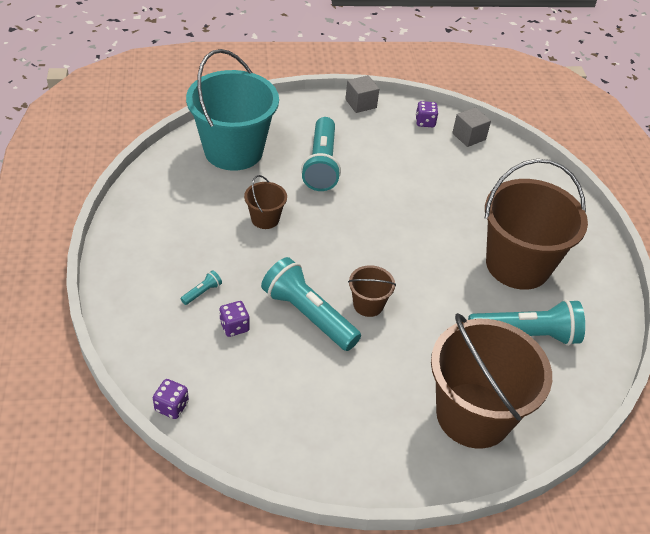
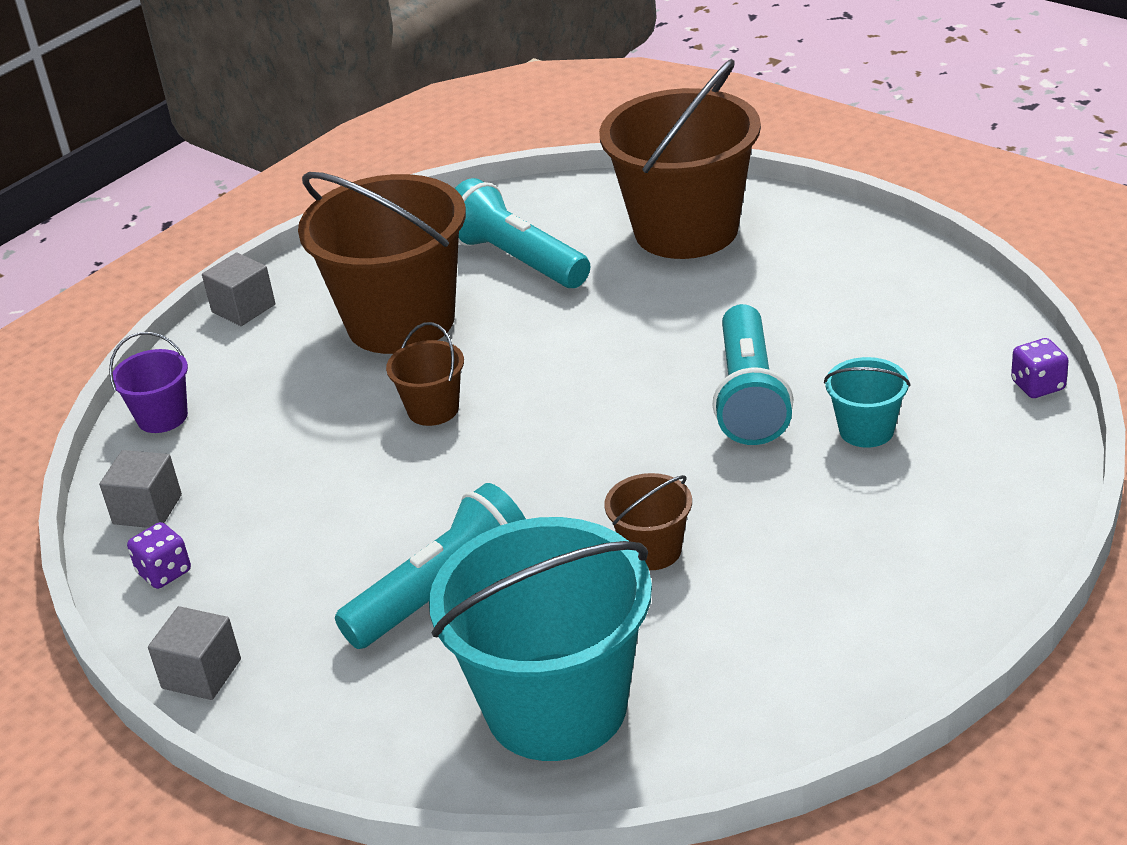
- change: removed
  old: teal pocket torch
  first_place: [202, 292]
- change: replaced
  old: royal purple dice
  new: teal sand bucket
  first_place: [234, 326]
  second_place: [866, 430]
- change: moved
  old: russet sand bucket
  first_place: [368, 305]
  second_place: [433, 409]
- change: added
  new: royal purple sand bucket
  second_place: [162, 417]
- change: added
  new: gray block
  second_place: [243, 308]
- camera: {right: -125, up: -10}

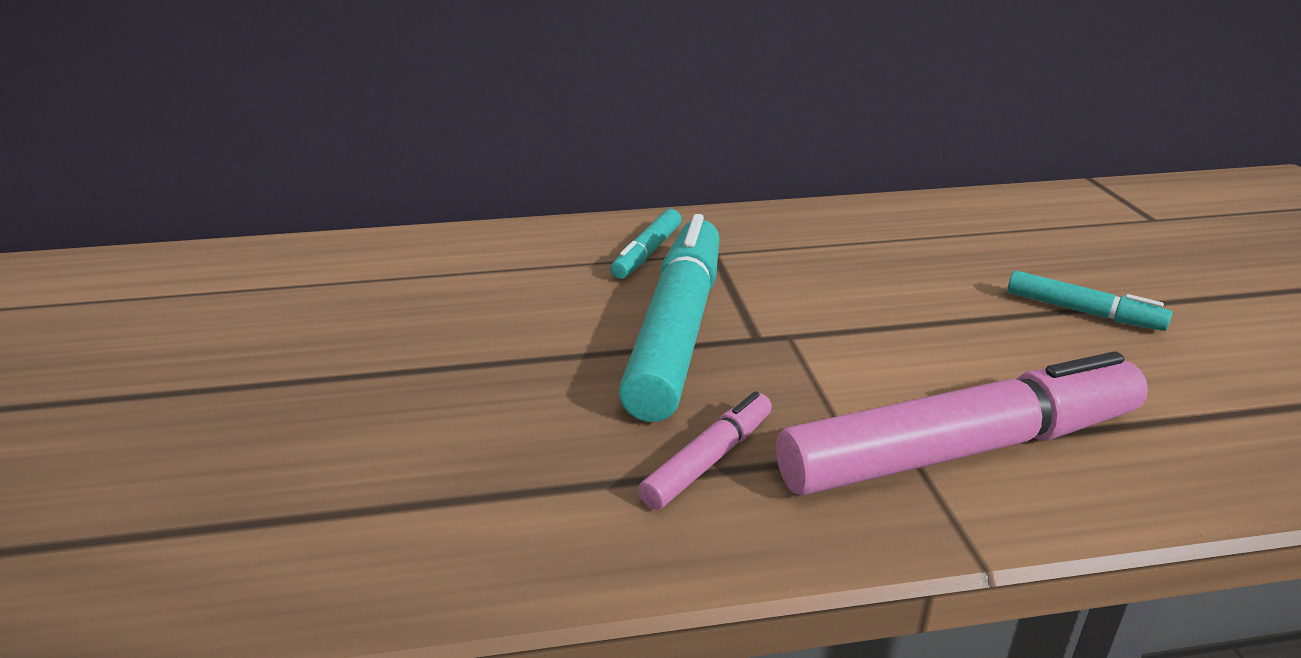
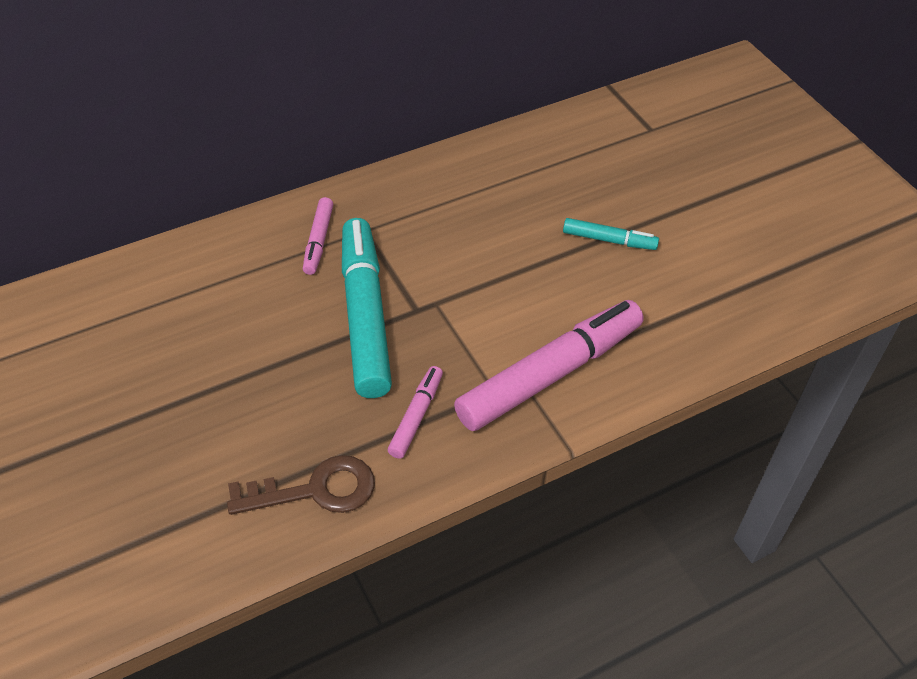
- change: recoloured
  old: teal marker
  new: rosy marker
  first_place: [647, 253]
  second_place: [318, 241]
- change: added
  new: russet key
  second_place: [315, 490]
- camera: {right: -20, up: 20}

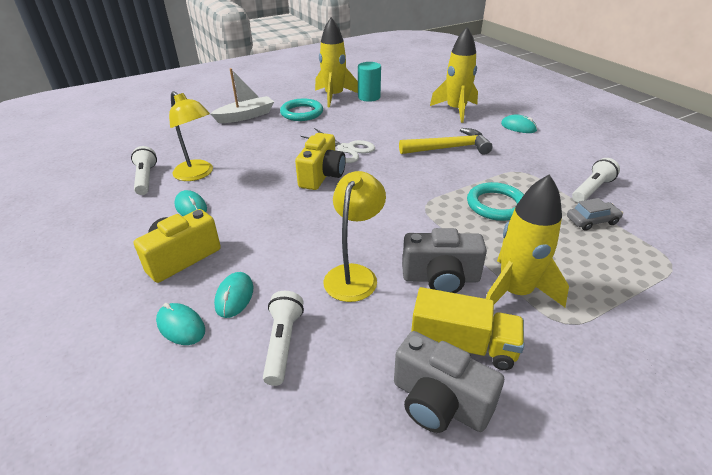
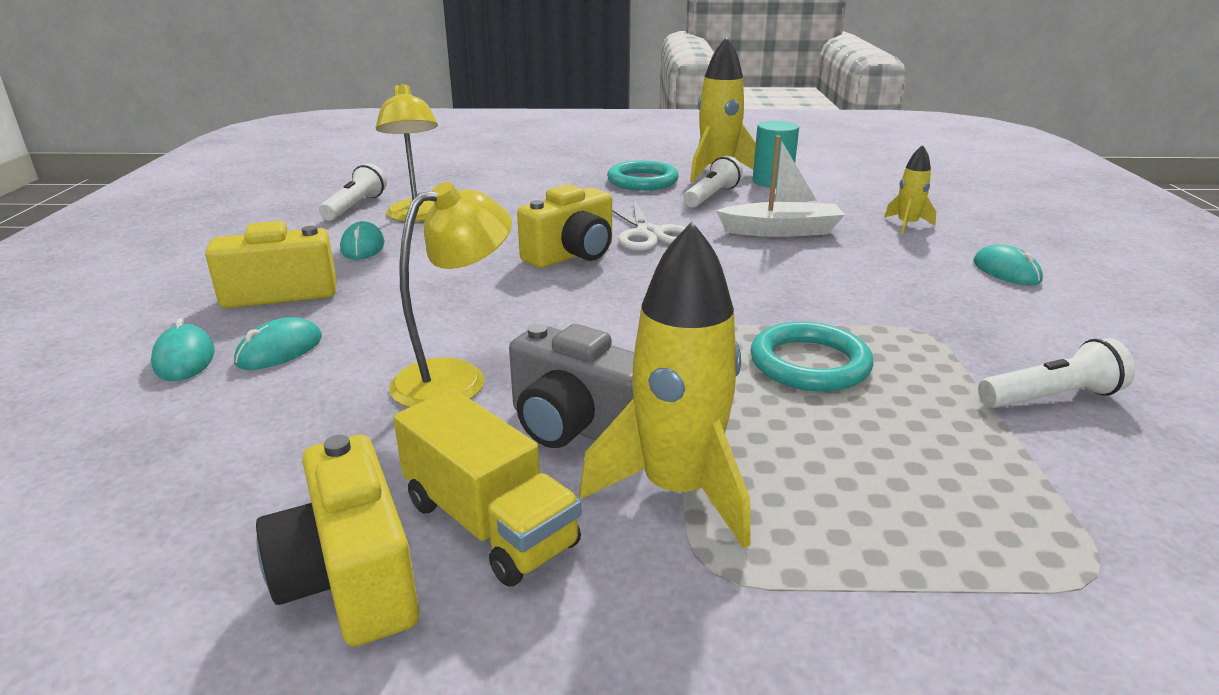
- change: moved
  old: snow-white sailboat
  first_place: [246, 116]
  second_place: [781, 231]
- change: moved
  old: snow-white pocket torch
  first_place: [283, 343]
  second_place: [711, 196]
- change: recoloured
  old: gray camera
  new: yellow camera
  first_place: [439, 402]
  second_place: [350, 579]
- change: removed
  old: yellow claw hammer
  first_place: [449, 148]
- change: resized
  old: yellow spaceship
  first_place: [456, 110]
  second_place: [907, 225]
  factor: 0.53
- change: removed
  old: gray car
  first_place: [592, 221]
- camera: {right: 30, up: -10}

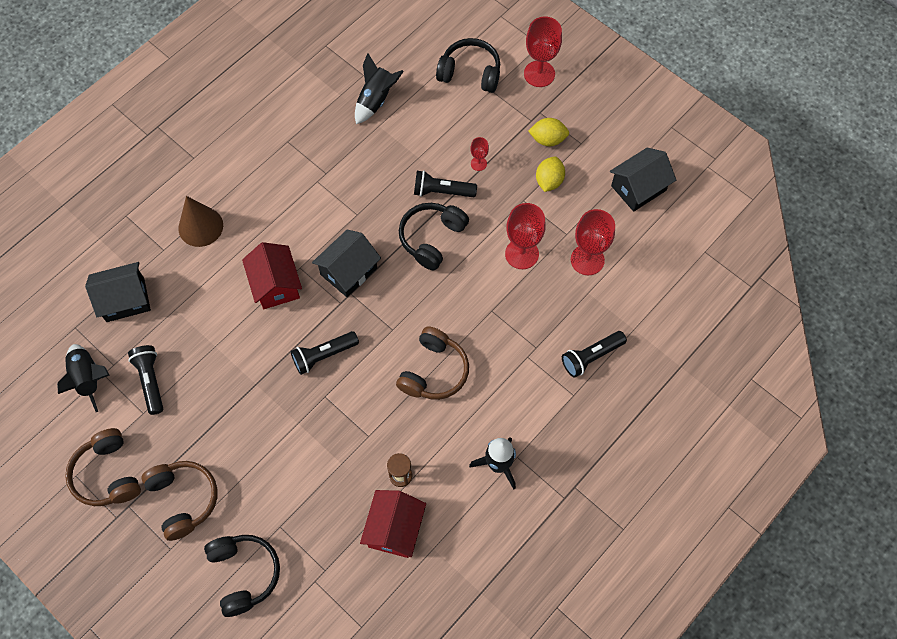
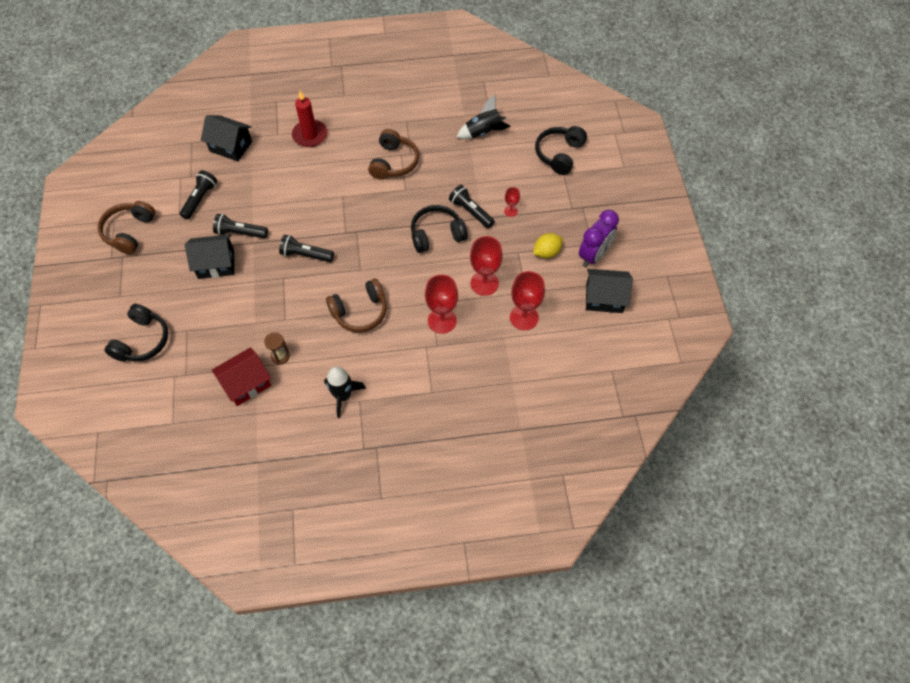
- change: removed
  old: jet-black spaceship
  first_place: [88, 378]
- change: moved
  old: russet headphones
  first_place: [183, 499]
  second_place: [393, 162]
- change: replaced
  old: russet cone shape
  new: crimson candle
  first_place: [200, 226]
  second_place: [310, 135]
- change: removed
  old: crimson cottage
  first_place: [276, 285]
- change: moved
  old: jet-black cottage
  first_place: [349, 271]
  second_place: [216, 264]
- change: turned
  old: jet-black headphones
  first_place: [470, 73]
  second_place: [559, 154]
  degrees: -120
- change: moved
  old: crimson goblet
  first_place: [539, 74]
  second_place: [442, 320]
- change: removed
  old: yellow toy lemon
  first_place: [547, 139]
- change: moved
  old: jet-black pocket torch
  first_place: [591, 357]
  second_place: [240, 233]
- change: added
  new: royal purple clock
  second_place: [594, 255]
- camera: {right: 40, up: -5}

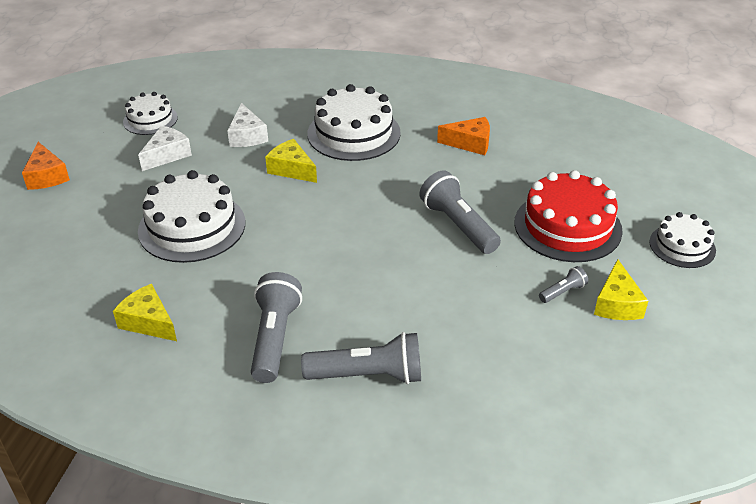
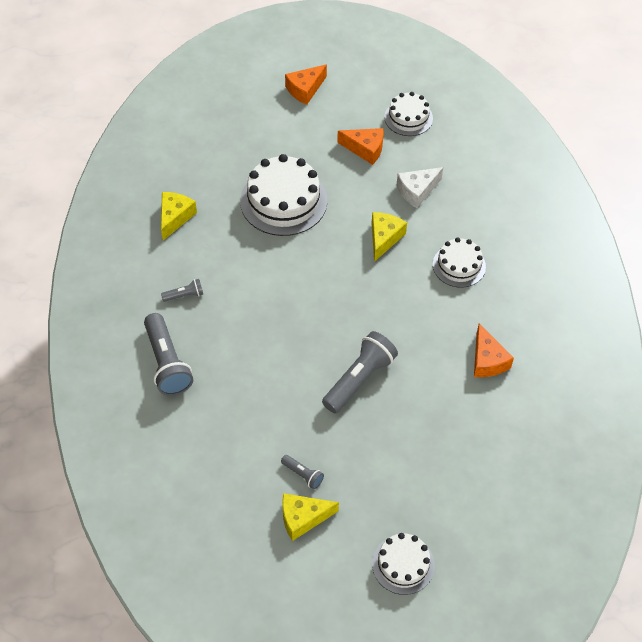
- change: recoloured
  old: snow-white piece of cheese
  new: orange piece of cheese
  first_place: [167, 155]
  second_place: [365, 149]
- change: resized
  old: gray pocket torch
  first_place: [275, 338]
  second_place: [185, 295]
  factor: 0.48
- change: resized
  old: snow-white cake
  first_place: [353, 133]
  second_place: [459, 265]
  factor: 0.59
- change: removed
  old: crimson cake
  first_place: [567, 226]
- camera: {right: 70, up: 15}

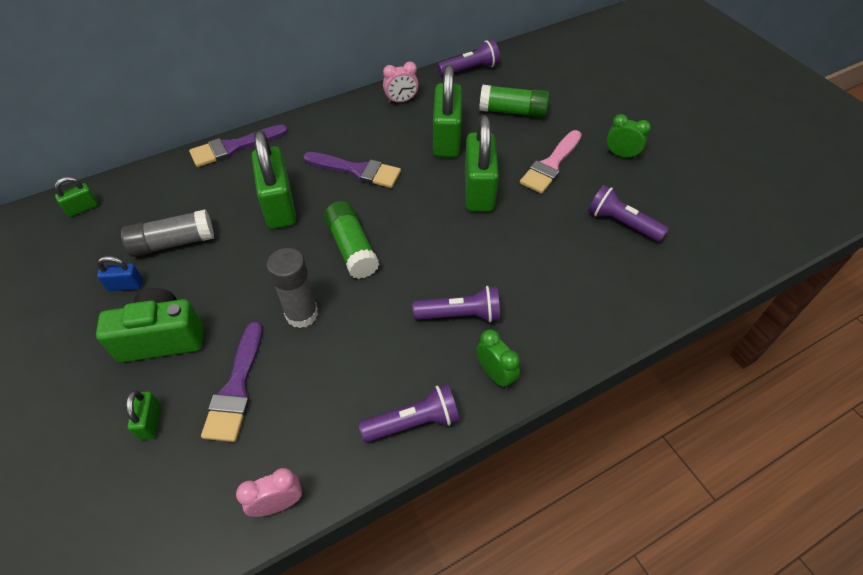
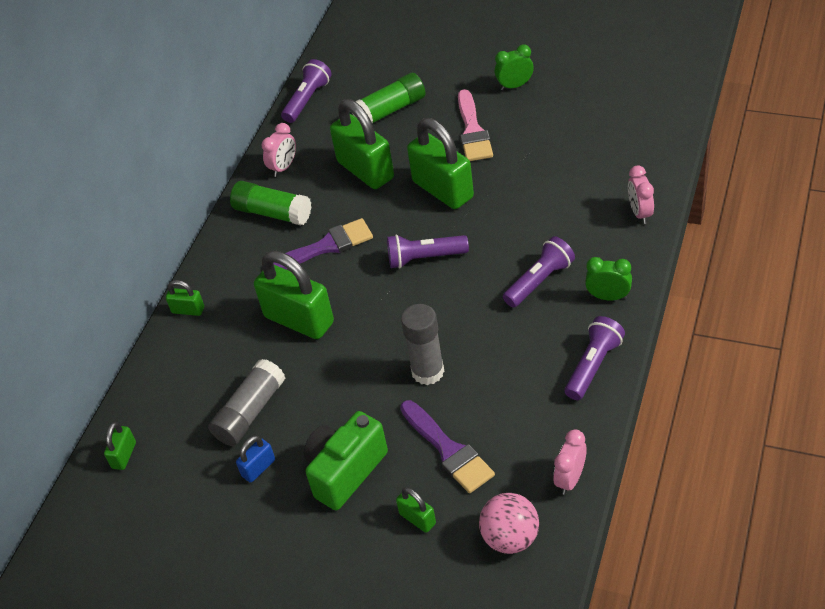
- change: replaced
  old: royal purple paint brush
  new: green padlock
  first_place: [234, 147]
  second_place: [188, 310]
- change: moved
  old: green glue
  first_place: [352, 248]
  second_place: [273, 213]
- change: moved
  old: royal purple pocket torch
  first_place: [621, 223]
  second_place: [424, 258]
- change: added
  new: rosy play ball
  second_place: [510, 538]
- change: added
  new: rosy clock
  second_place: [640, 213]
- camera: {right: -35, up: -5}

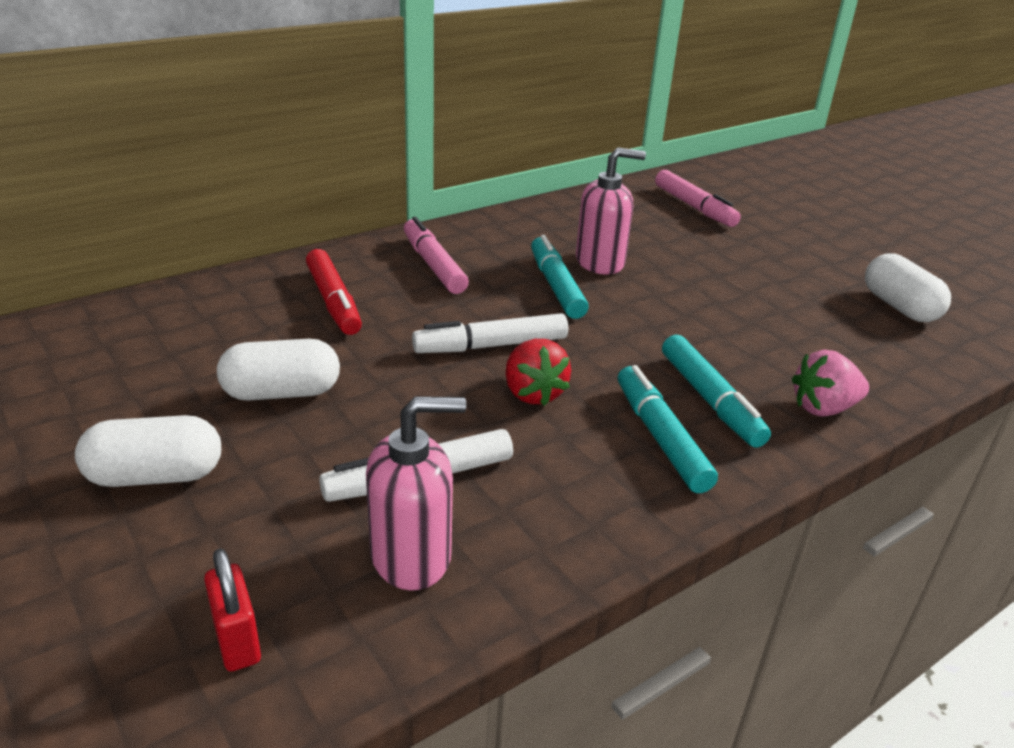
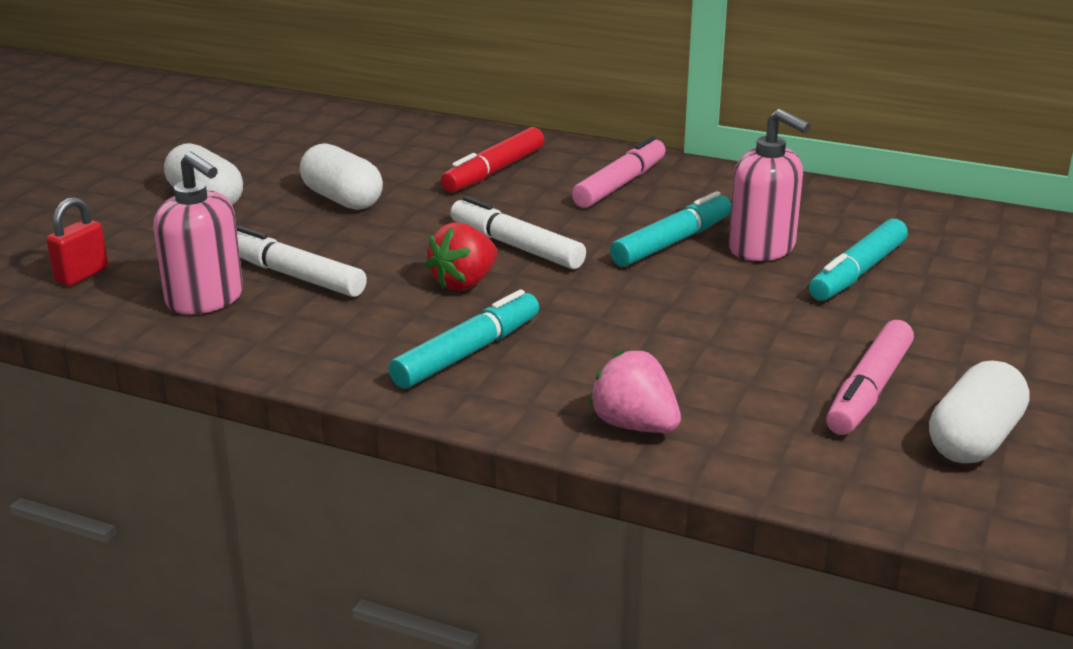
- change: moved
  old: rosy marker
  first_place: [694, 207]
  second_place: [869, 391]
- change: moved
  old: teal marker
  first_place: [710, 400]
  second_place: [857, 273]
- camera: {right: 60, up: -5}

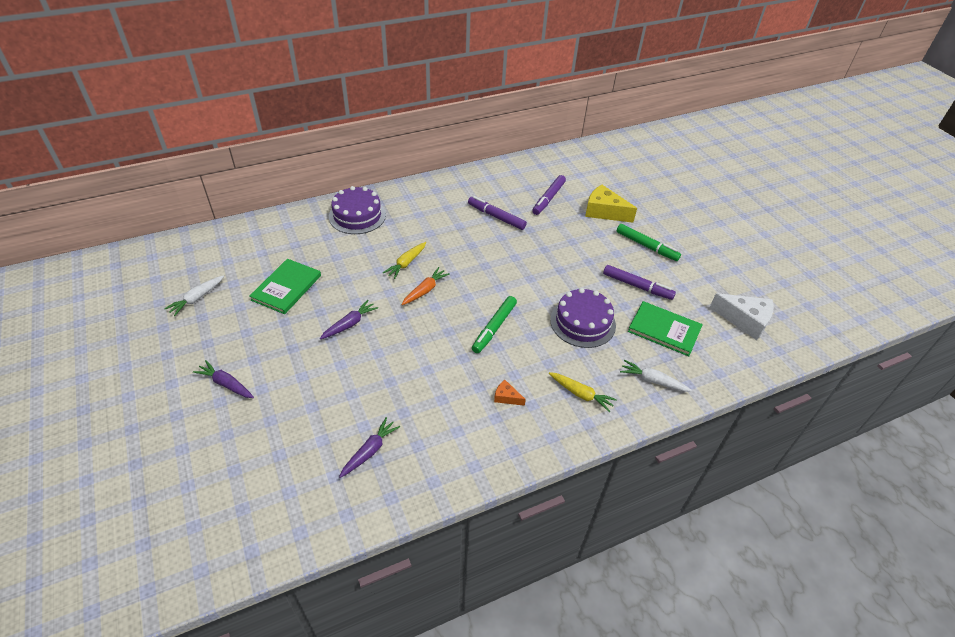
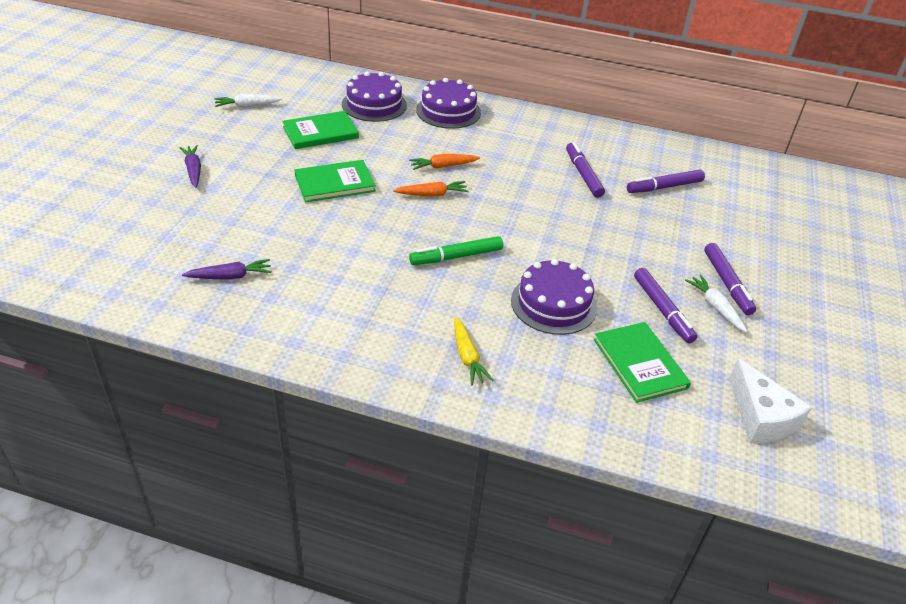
- change: replaced
  old: royal purple carrot
  new: green hardback
  first_place: [349, 324]
  second_place: [335, 183]
- change: recoloured
  old: yellow carrot
  new: orange carrot
  first_place: [406, 263]
  second_place: [443, 166]
- change: removed
  old: orange piece of cheese
  first_place: [506, 397]
- change: removed
  old: yellow piece of cheese
  first_place: [604, 212]
- change: recoloured
  old: green marker
  new: royal purple marker
  first_place: [646, 246]
  second_place: [727, 283]
- change: moved
  old: snow-white carrot
  first_place: [652, 380]
  second_place: [715, 307]
- change: added
  new: royal purple cake
  second_place: [374, 104]
- camera: {right: 40, up: -5}

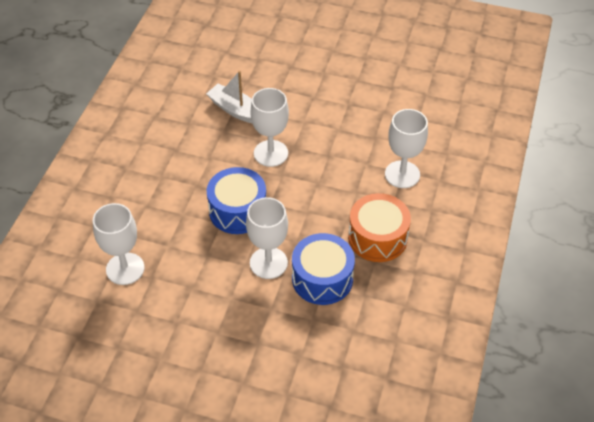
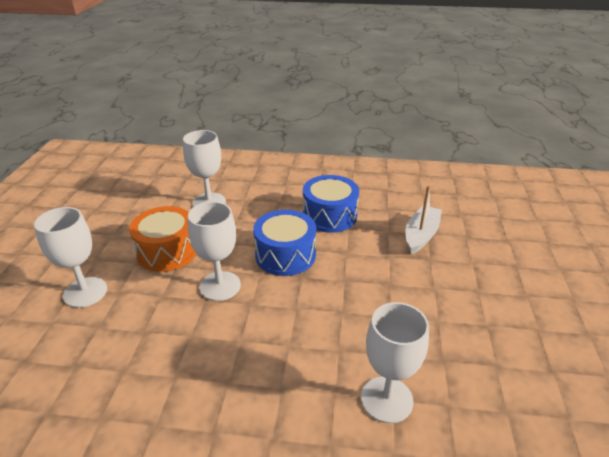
- change: moved
  old: snow-white goblet
  first_place: [271, 153]
  second_place: [85, 292]
- change: moved
  old: royal blue toy drum
  first_place: [322, 279]
  second_place: [329, 216]
- change: moved
  old: orange toy drum
  first_place: [377, 237]
  second_place: [167, 251]
- camera: {right: 80, up: -15}

